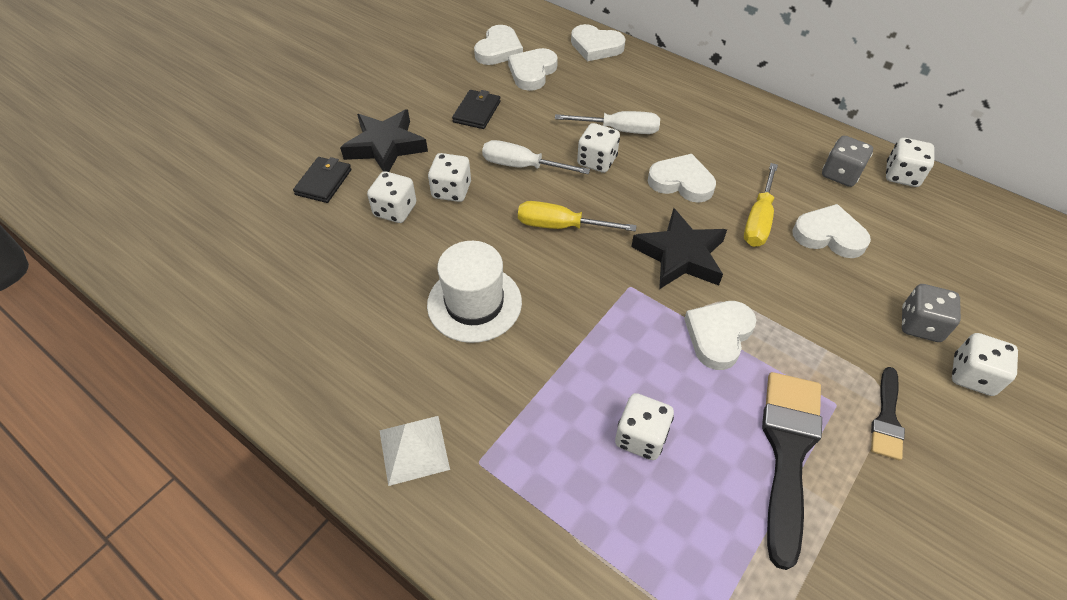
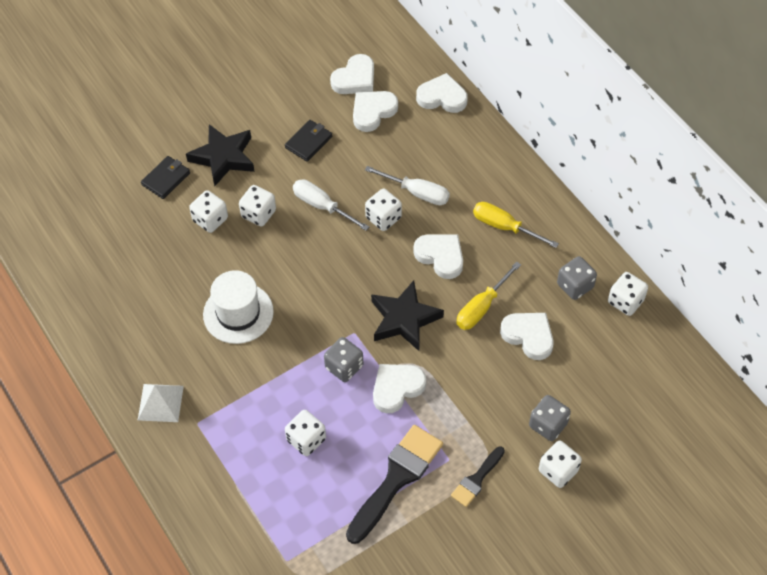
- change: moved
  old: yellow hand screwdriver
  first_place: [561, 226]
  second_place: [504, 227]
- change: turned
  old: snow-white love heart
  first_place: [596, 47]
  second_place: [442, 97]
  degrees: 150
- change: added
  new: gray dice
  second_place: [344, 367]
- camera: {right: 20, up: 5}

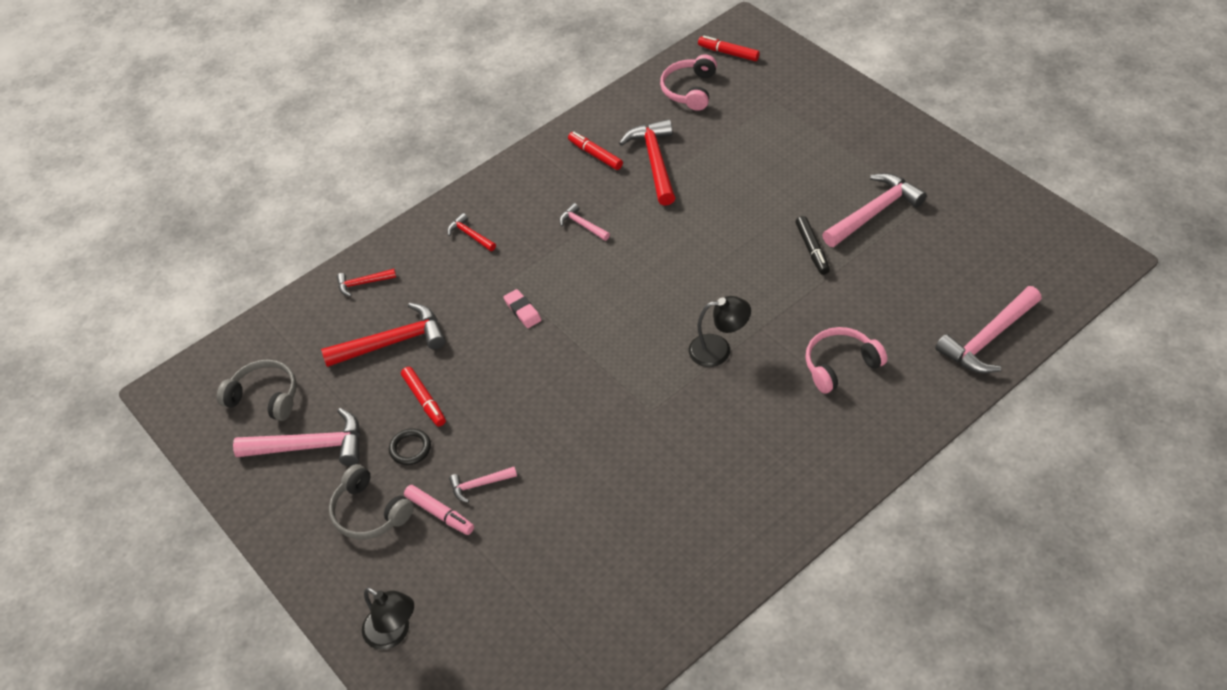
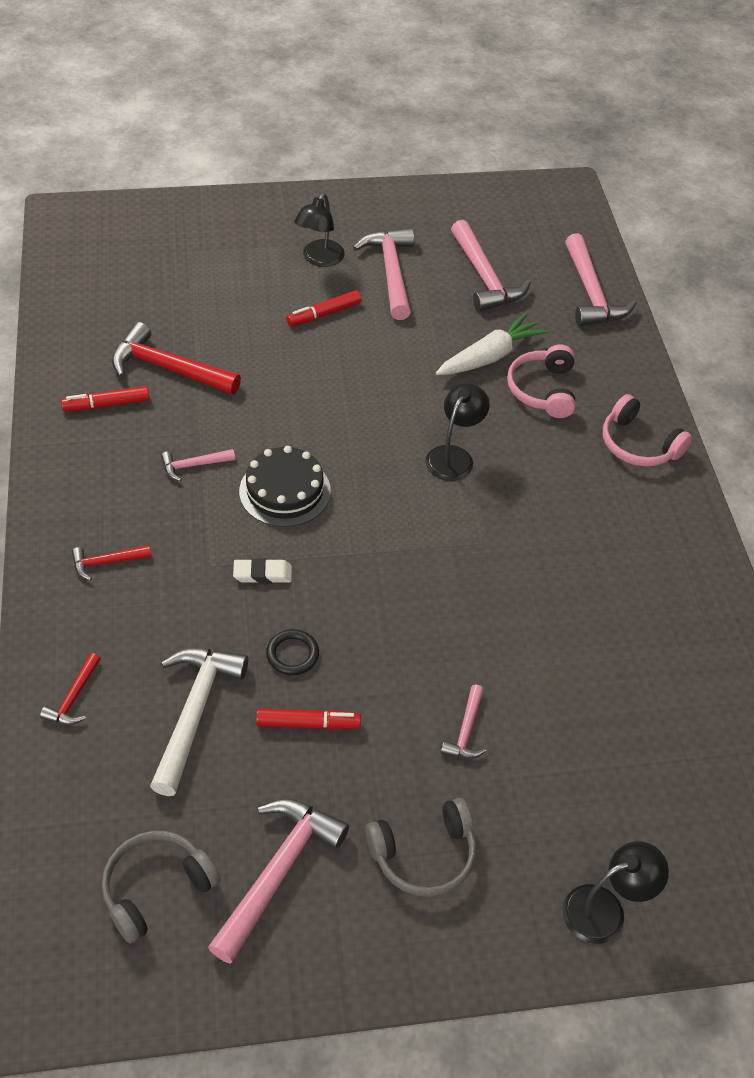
- change: recoloured
  old: crimson claw hammer
  new: snow-white claw hammer
  first_place: [393, 342]
  second_place: [195, 712]
- change: moved
  old: jet-black ring
  first_place: [410, 448]
  second_place: [292, 654]
- change: removed
  old: rosy marker
  first_place: [440, 513]
- change: recoloured
  old: rosy pencil eraser
  new: snow-white pencil eraser
  first_place: [522, 311]
  second_place: [262, 574]
- change: moved
  old: rosy headphones
  first_place: [690, 90]
  second_place: [638, 445]
- change: moved
  old: crimson marker
  first_place: [728, 53]
  second_place: [324, 314]
- change: removed
  old: jet-black marker
  first_place: [812, 249]
- change: added
  new: jet-black cake
  second_place: [285, 491]
- change: added
  new: jet-black lamp
  second_place: [319, 259]
- change: added
  new: snow-white carrot
  second_place: [490, 356]
- change: added
  new: rosy claw hammer
  second_place: [484, 278]
- camera: {right: -65, up: 0}

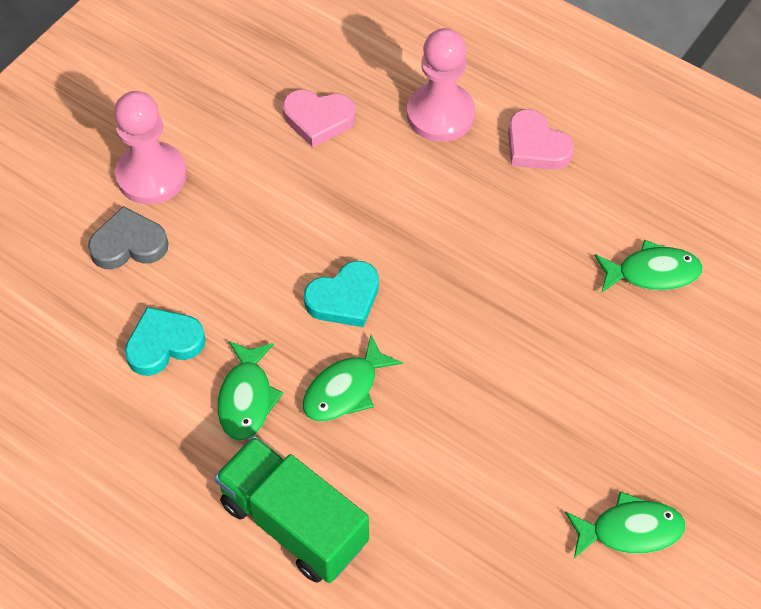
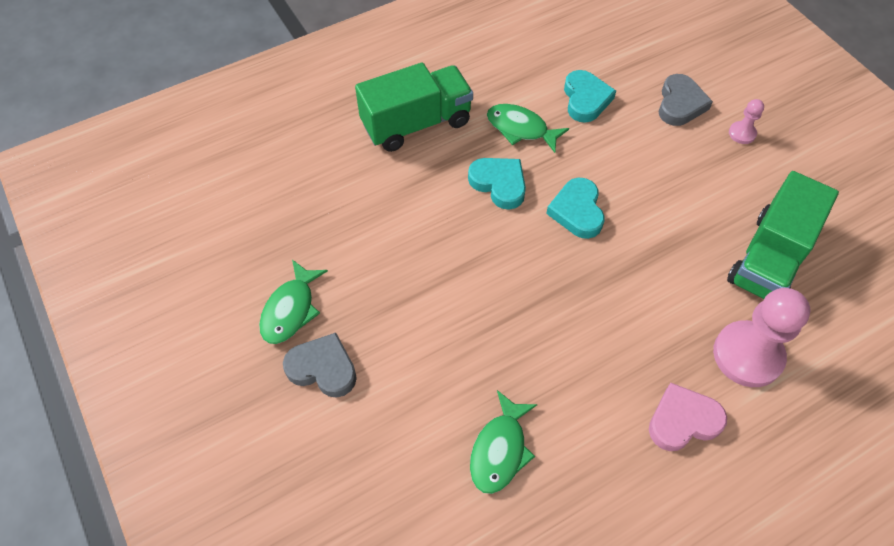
- change: resized
  old: rosy pawn
  first_place: [151, 175]
  second_place: [742, 133]
  factor: 0.46
- change: replaced
  old: rosy love heart
  new: green toy truck
  first_place: [318, 119]
  second_place: [769, 258]
- change: replaced
  old: green fish figure
  new: teal love heart
  first_place: [345, 389]
  second_place: [499, 184]
- change: added
  new: gray love heart
  second_place: [323, 368]
- camera: {right: 115, up: 0}

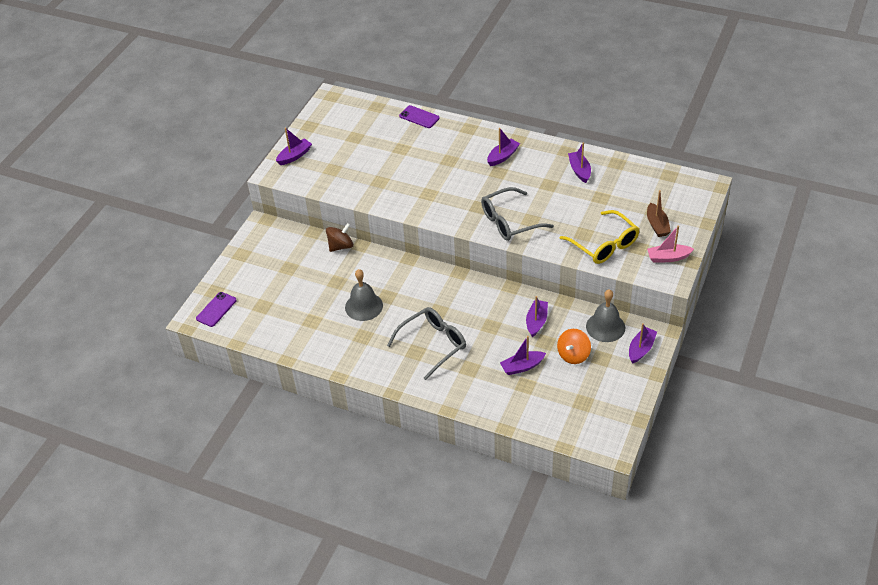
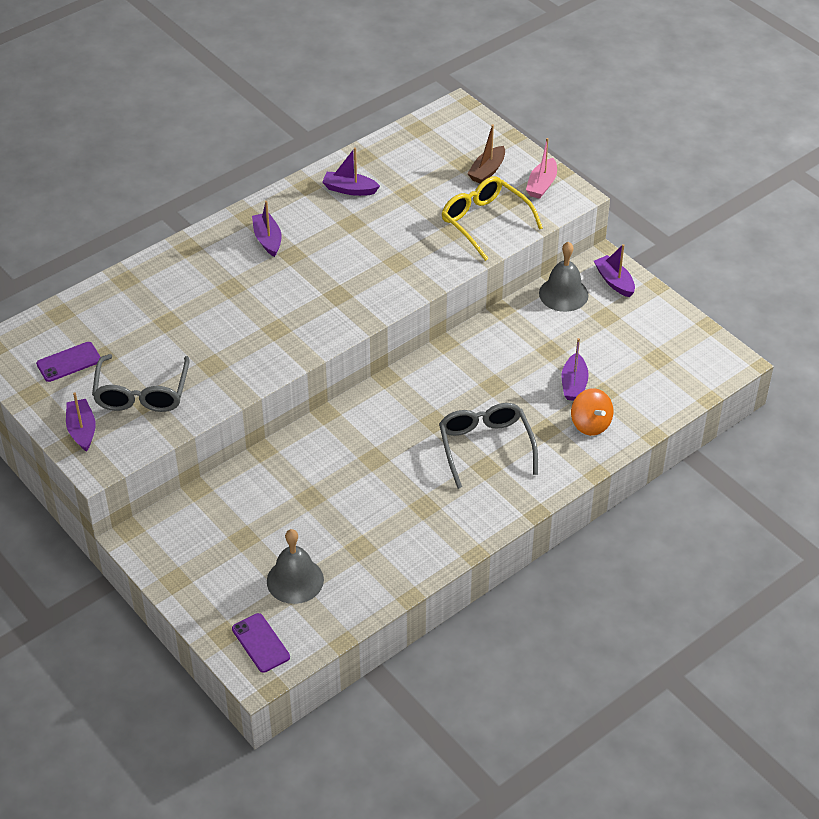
- change: removed
  old: russet spinning top
  first_place: [340, 246]
- change: moved
  old: gray hand bell
  first_place: [364, 306]
  second_place: [295, 580]
- change: moved
  old: royal purple phone
  first_place: [419, 117]
  second_place: [69, 362]
- change: moved
  old: gray spectacles
  first_place: [509, 222]
  second_place: [142, 393]
- change: removed
  old: royal purple sailboat
  first_place: [536, 321]
- change: moved
  old: orange spinning top
  first_place: [573, 355]
  second_place: [590, 424]
- change: turned
  old: yellow spectacles
  first_place: [604, 245]
  second_place: [485, 222]
  degrees: -120
- change: turned
  old: russet sailboat
  first_place: [657, 225]
  second_place: [487, 171]
  degrees: 105
- camera: {right: -65, up: 0}

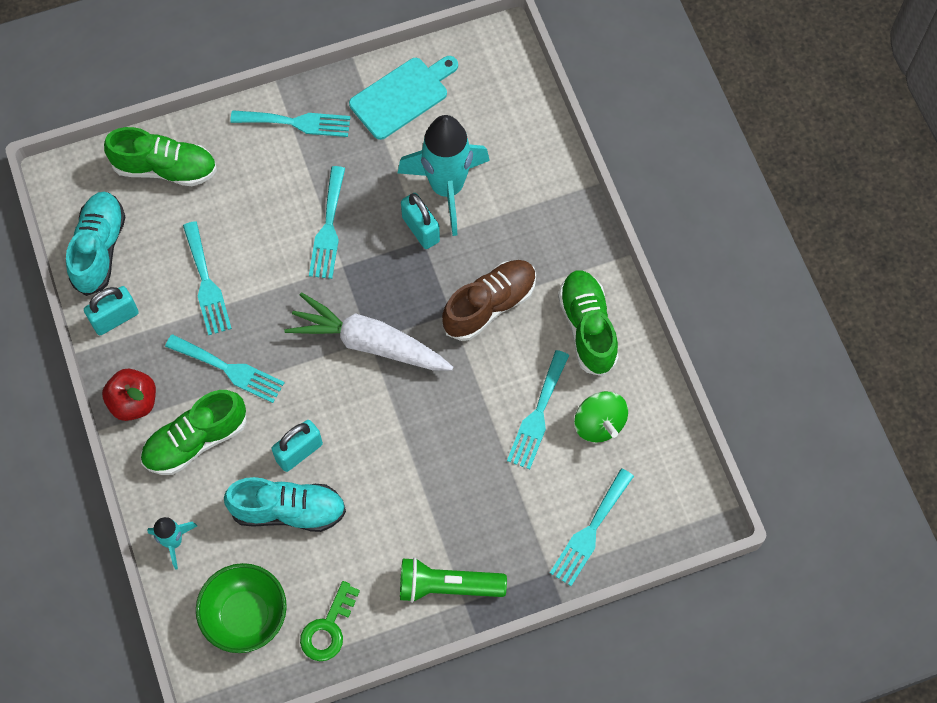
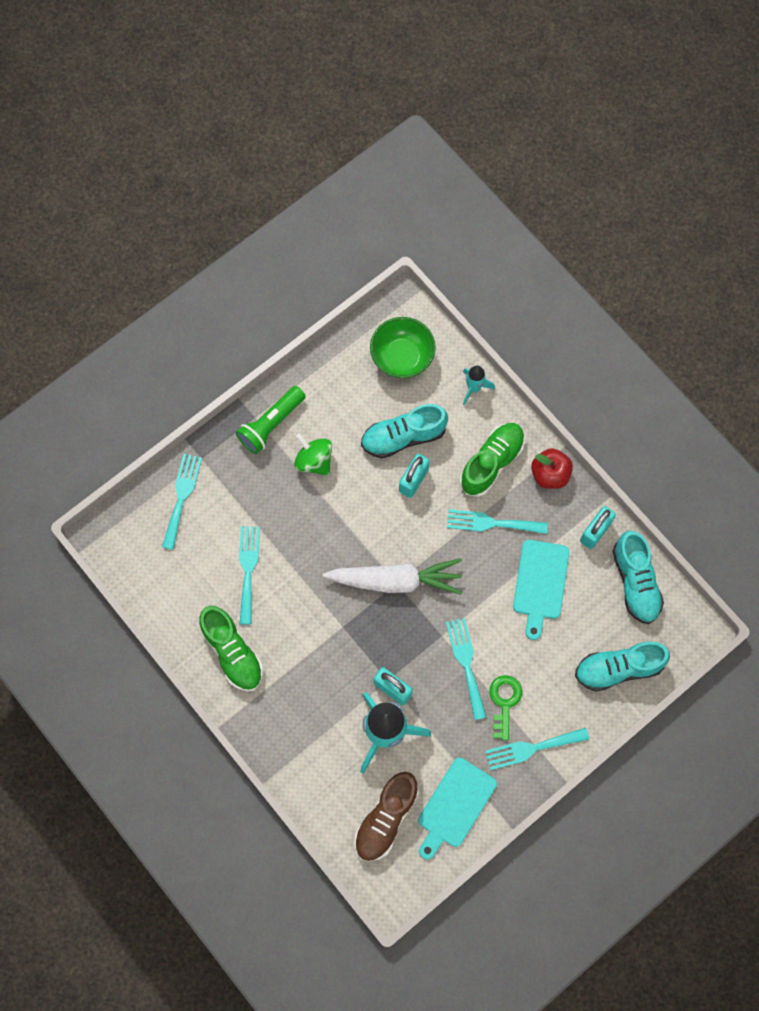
- change: recoloured
  old: green shoe
  new: teal shoe
  first_place: [165, 168]
  second_place: [618, 668]
- change: replaced
  old: teal fork
  new: teal cutting board
  first_place: [206, 283]
  second_place: [540, 583]
- change: moved
  old: green key
  first_place: [328, 628]
  second_place: [504, 702]
- change: turned
  old: green pocket torch
  first_place: [447, 586]
  second_place: [271, 424]
  degrees: 150
- change: moved
  old: russet shoe
  first_place: [490, 305]
  second_place: [386, 819]
- change: moved
  old: green spinning top
  first_place: [599, 424]
  second_place: [314, 461]
- camera: {right: 160, up: 5}

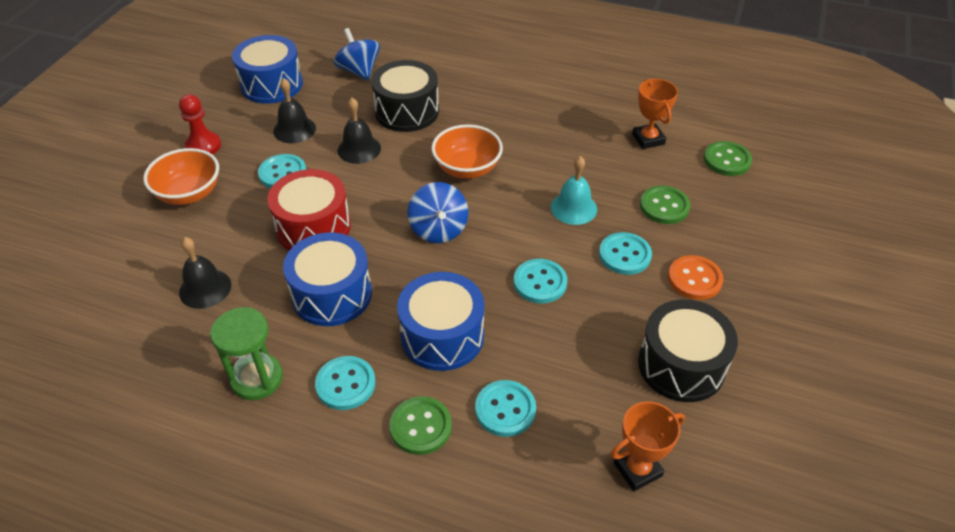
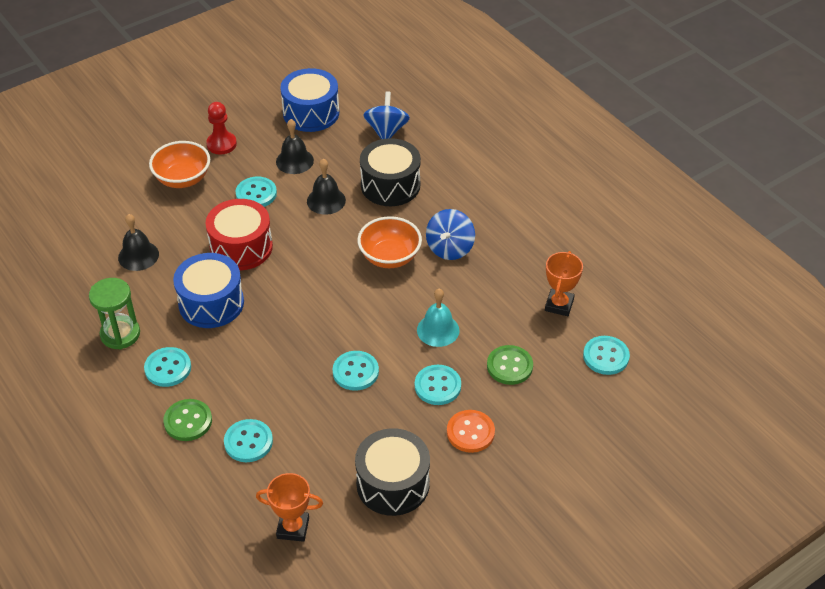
- change: removed
  old: royal blue toy drum
  first_place: [442, 336]
- change: moved
  old: royal blue spinning top
  first_place: [438, 229]
  second_place: [450, 248]
- change: recoloured
  old: green shirt button
  new: teal shirt button
  first_place: [727, 160]
  second_place: [606, 356]
- camera: {right: 35, up: 0}

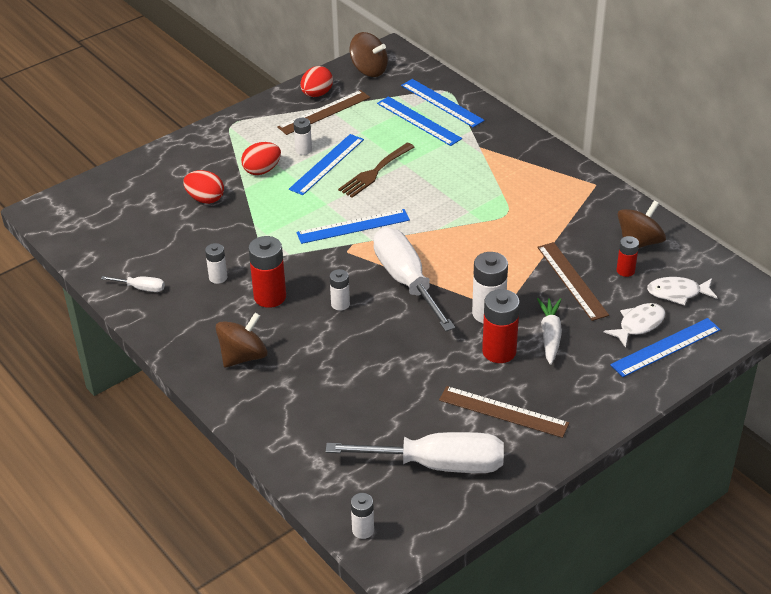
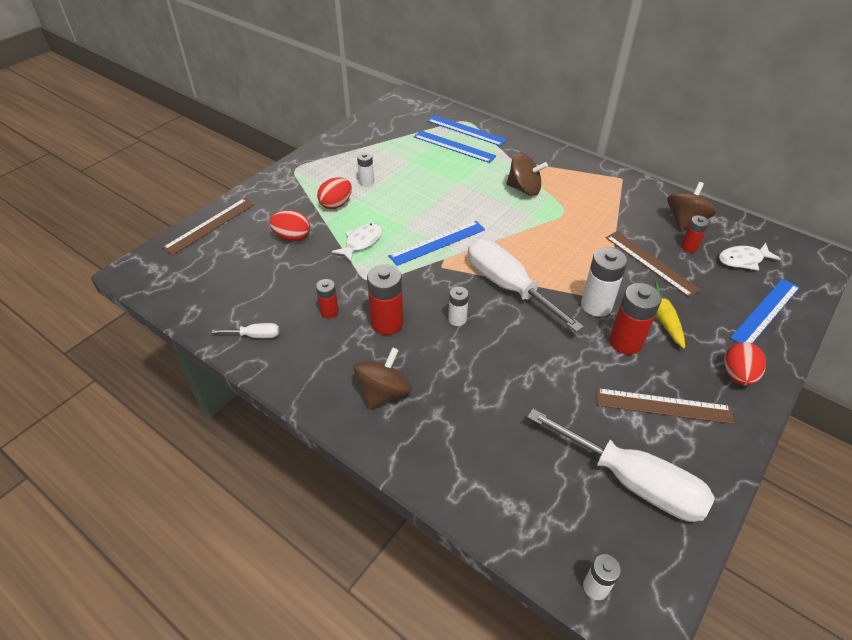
- change: recoloured
  old: snow-white AA battery
  new: crimson AA battery
  first_place: [218, 277]
  second_place: [329, 312]
- change: moved
  old: russet ruler
  first_place: [324, 112]
  second_place: [210, 226]
- change: removed
  old: royal blue ruler
  first_place: [326, 164]
- change: moved
  old: crimson egg shape
  first_place: [317, 94]
  second_place: [737, 375]
- change: turned
  old: snow-white hand screwdriver
  first_place: [438, 465]
  second_place: [633, 482]
  degrees: 45
- change: removed
  old: russet fork
  first_place: [375, 172]
- change: moved
  old: russet spinning top
  first_place: [369, 70]
  second_place: [524, 189]
- change: recoloured
  old: snow-white carrot
  new: yellow carrot
  first_place: [550, 335]
  second_place: [661, 318]
- change: moved
  old: snow-white fish figure
  first_place: [638, 325]
  second_place: [361, 242]
- camera: {right: -15, up: 5}

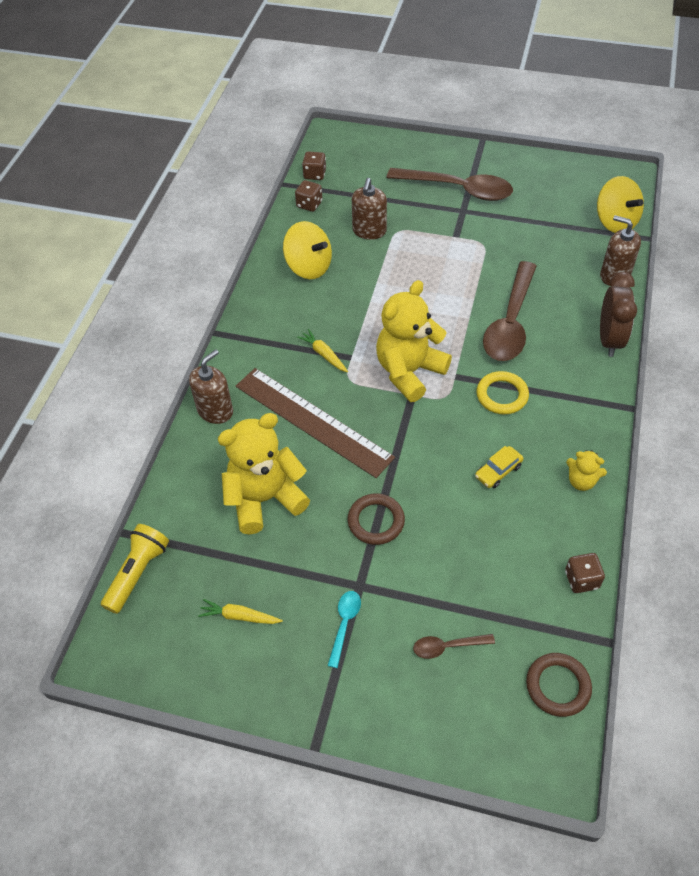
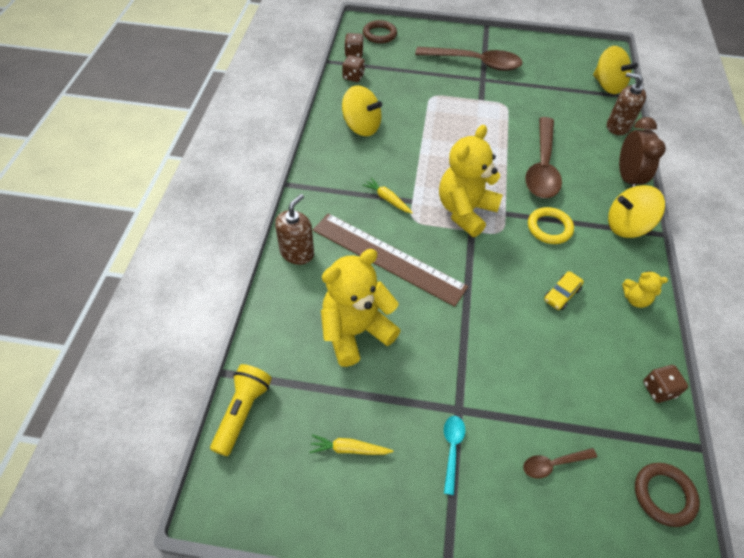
- change: moved
  old: russet ring
  first_place: [376, 521]
  second_place: [379, 34]
- change: removed
  old: russet soap pump
  first_place: [369, 231]
- change: added
  new: yellow spinning top
  second_place: [627, 226]
- camera: {right: -10, up: 0}

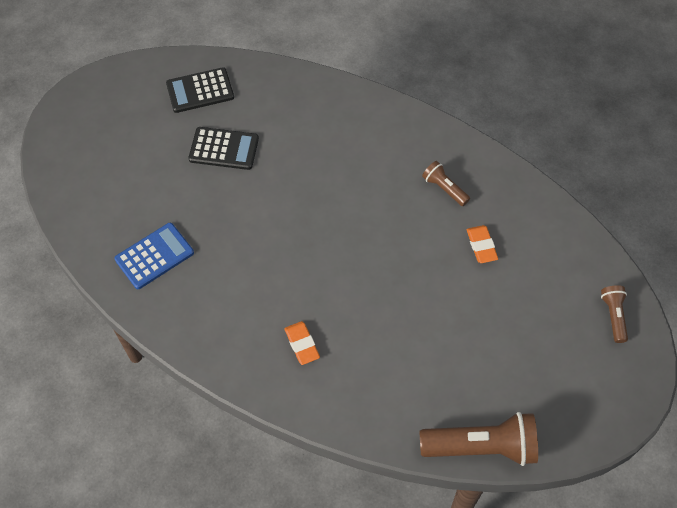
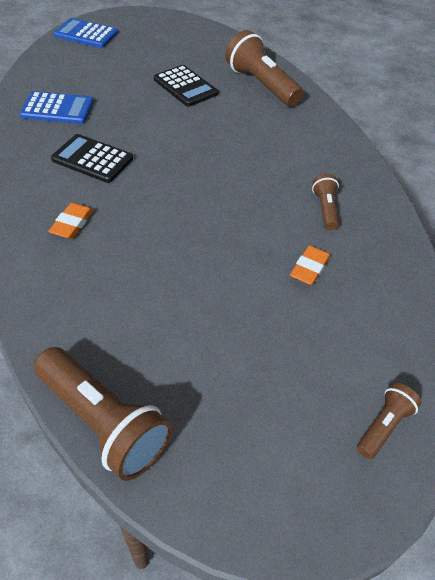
- change: moved
  old: jet-black calculator
  first_place: [200, 91]
  second_place: [92, 159]
- change: added
  new: royal blue calculator
  second_place: [86, 34]
- change: added
  new: russet pocket torch
  second_place: [261, 85]
- camera: {right: 40, up: -10}

